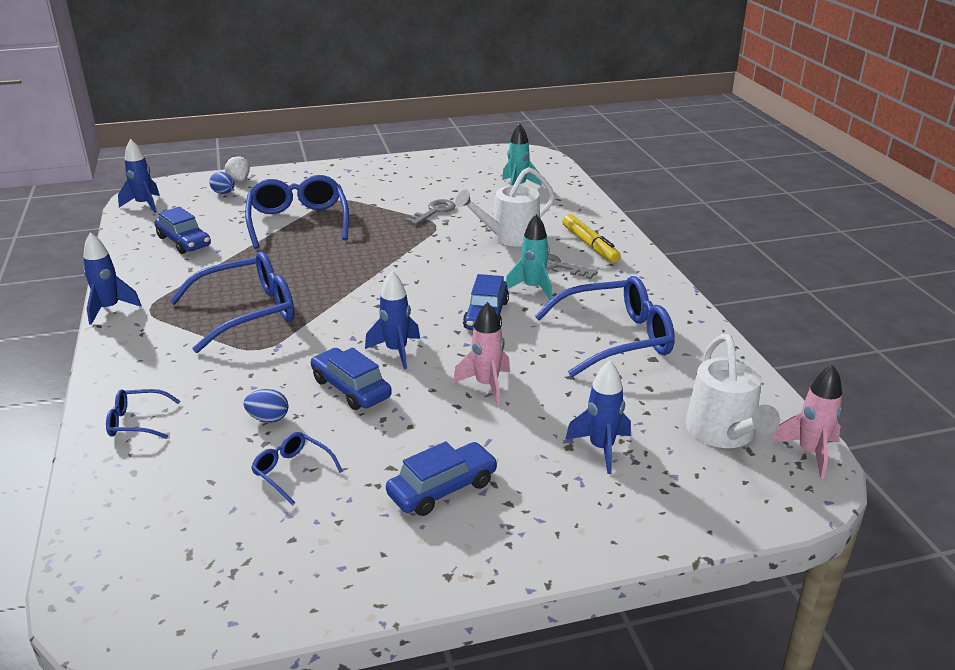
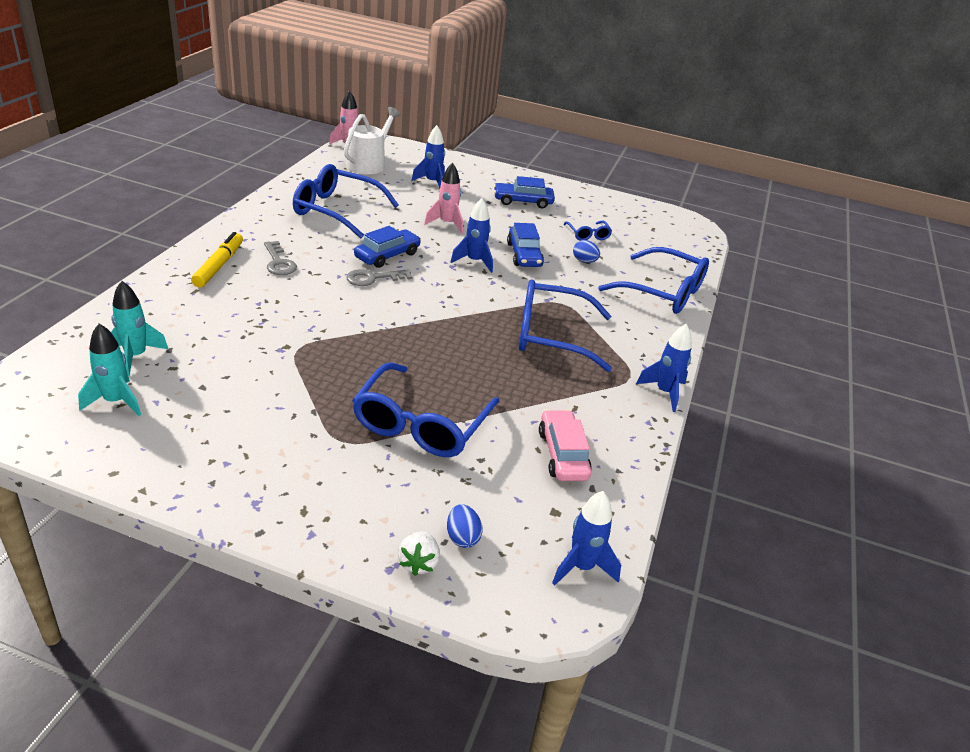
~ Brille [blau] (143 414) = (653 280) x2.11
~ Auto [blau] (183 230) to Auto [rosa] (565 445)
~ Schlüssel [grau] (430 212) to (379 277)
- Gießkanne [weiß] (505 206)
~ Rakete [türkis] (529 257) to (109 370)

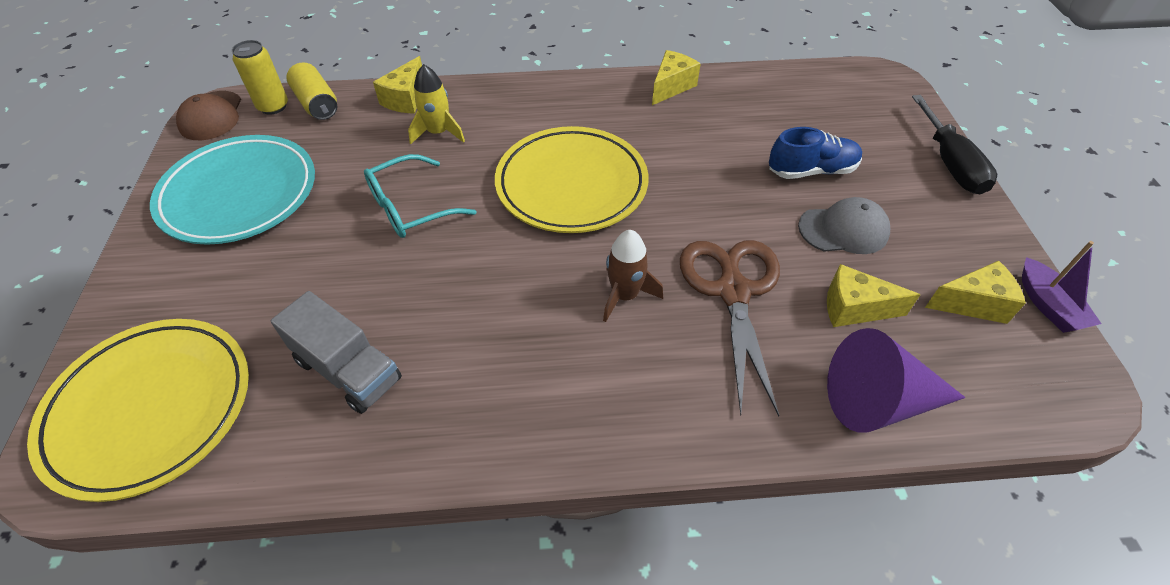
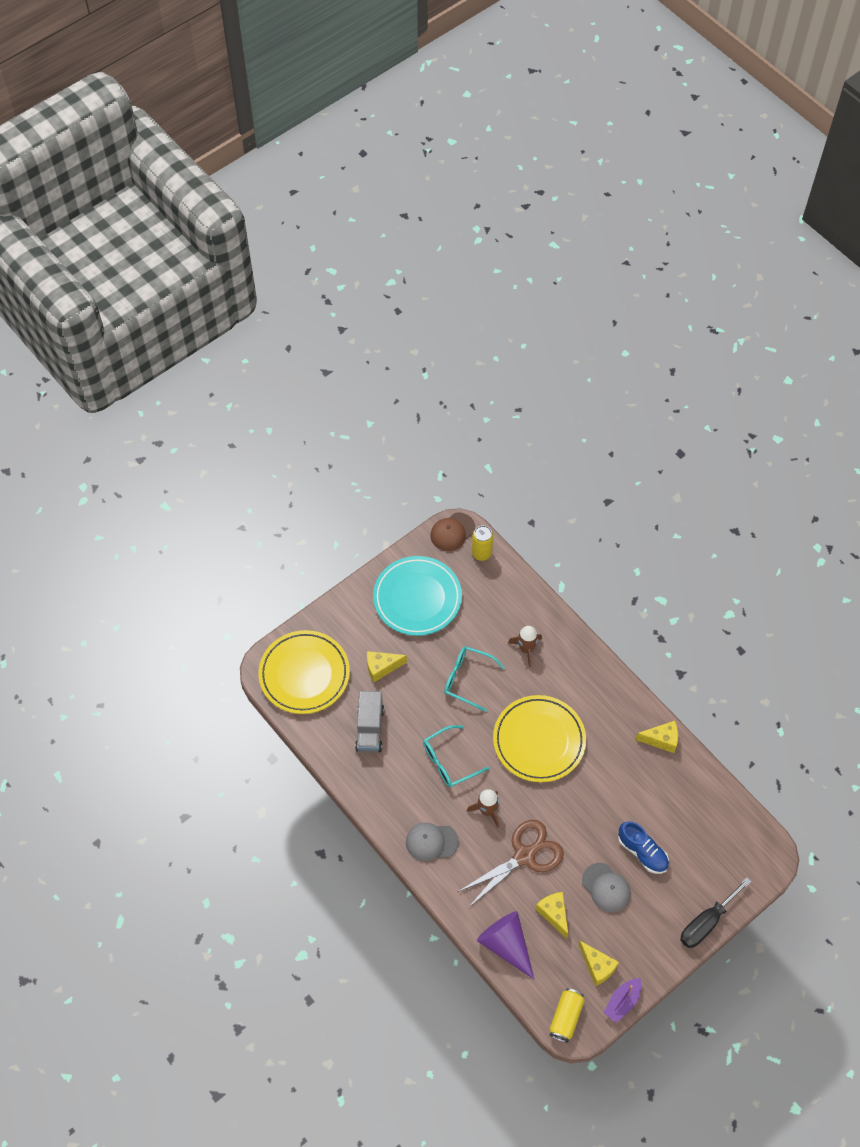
~ Dose [gelb] (311 91) to (567 1015)
~ Käse [gelb] (397 85) to (387 666)
~ Rakete [gelb] (436 104) to Rakete [braun] (525 646)
+ Kappe [grau] (432 841)
+ Brille [türkis] (456 756)

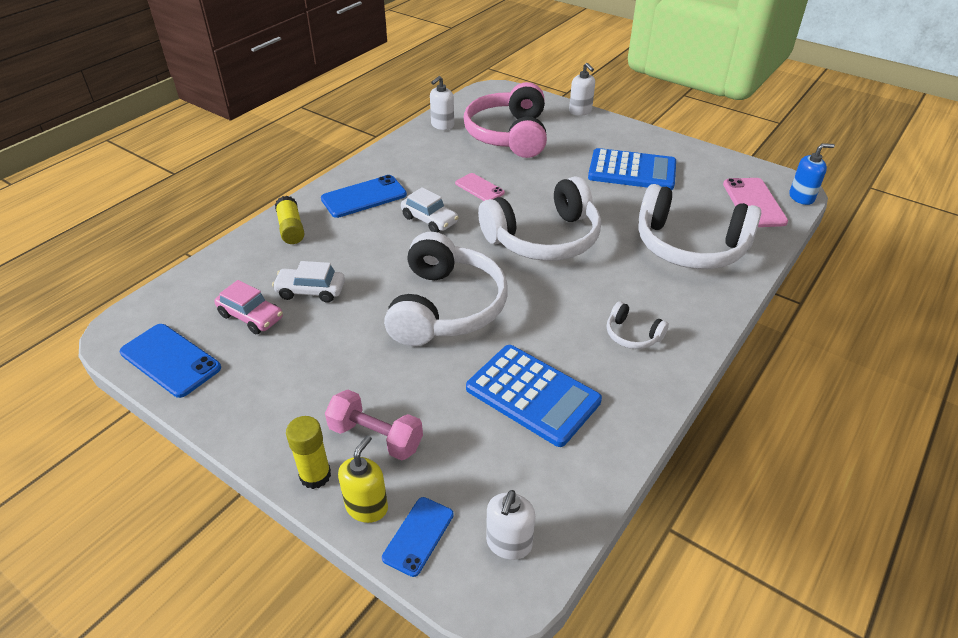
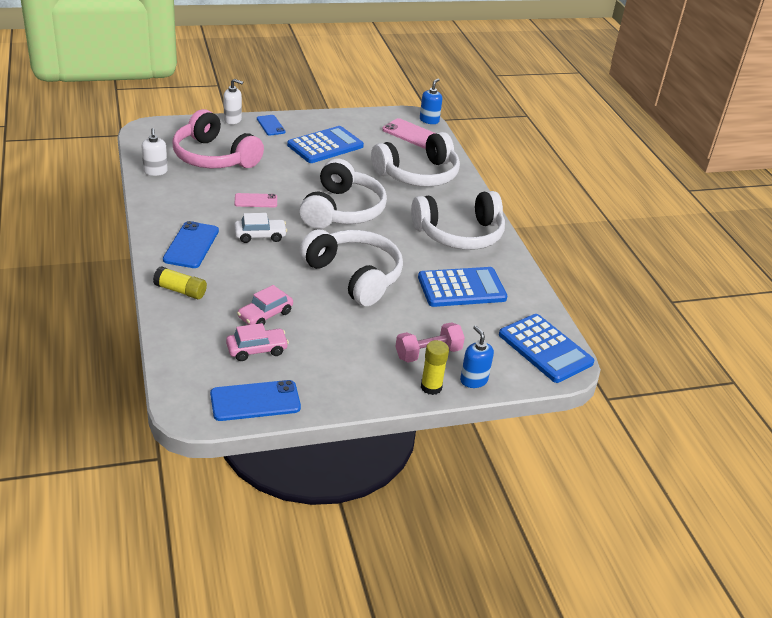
~ Auto [weiß] (308 282) to Auto [rosa] (265 305)
~ Seifenspender [gelb] (363 479) to Seifenspender [blau] (477 357)
~ Handy [blau] (418 537) to (271 125)
~ Seifenspender [weiß] (510 525) to Taschenrechner [blau] (547 348)
~ Kopfhörer [weiß] (638 325) = (458 220) x2.31

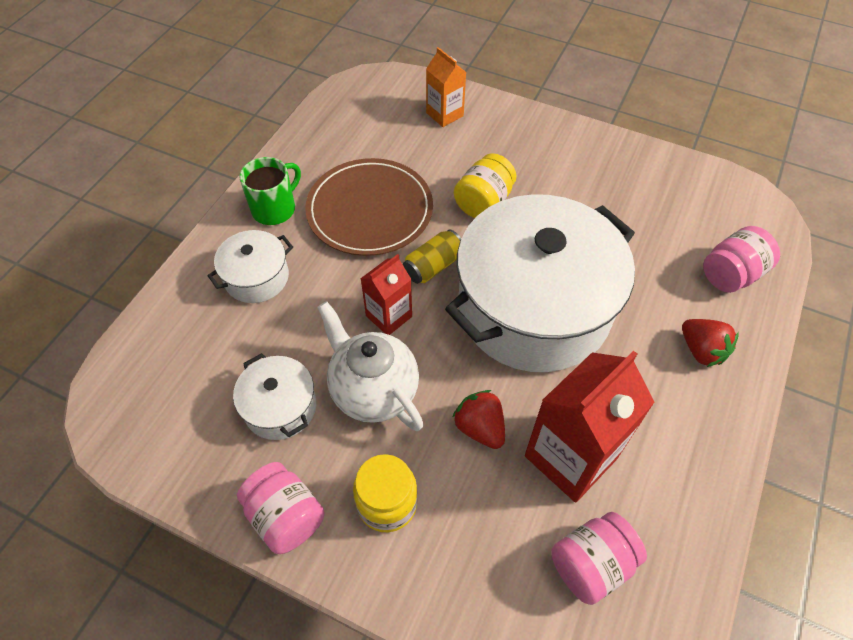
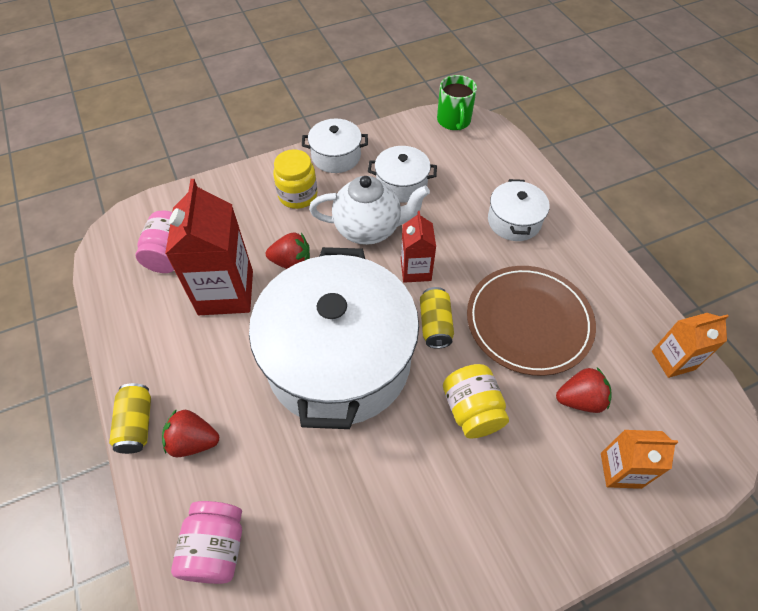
~ Einmachglas [rosa] (280 508) to Kochtopf [weiß] (335 146)
~ Tasse [grün] (270 191) to (457 102)
+ Dose [gelb] (130 418)
+ Erdbeere [rot] (584 390)
+ Getränkekarton [orange] (690 345)

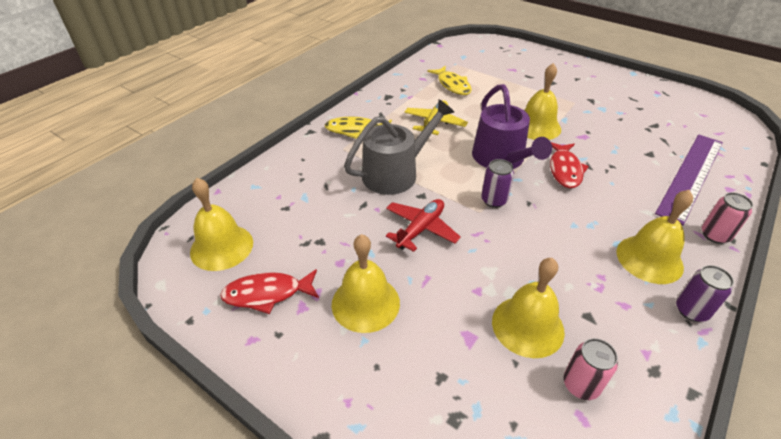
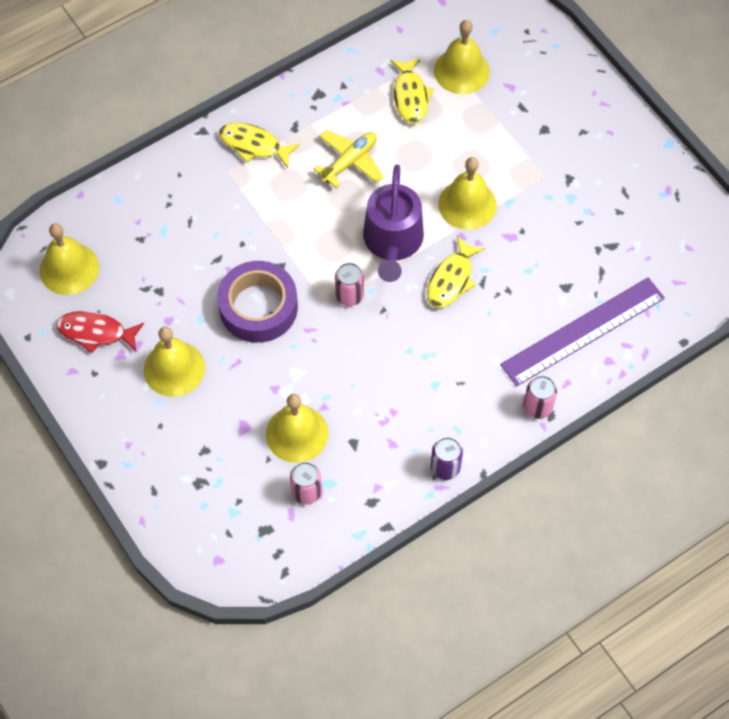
- Gießkanne [grau] (399 147)
~ Flugzeug [rot] (423 225) to Klebeband [lila] (257 302)
~ Dose [lila] (497 183) to Dose [rosa] (349 284)
~ Fisch [rot] (569 165) to Fisch [gelb] (456 271)
~ Glocke [gelb] (654 237) to (462 57)

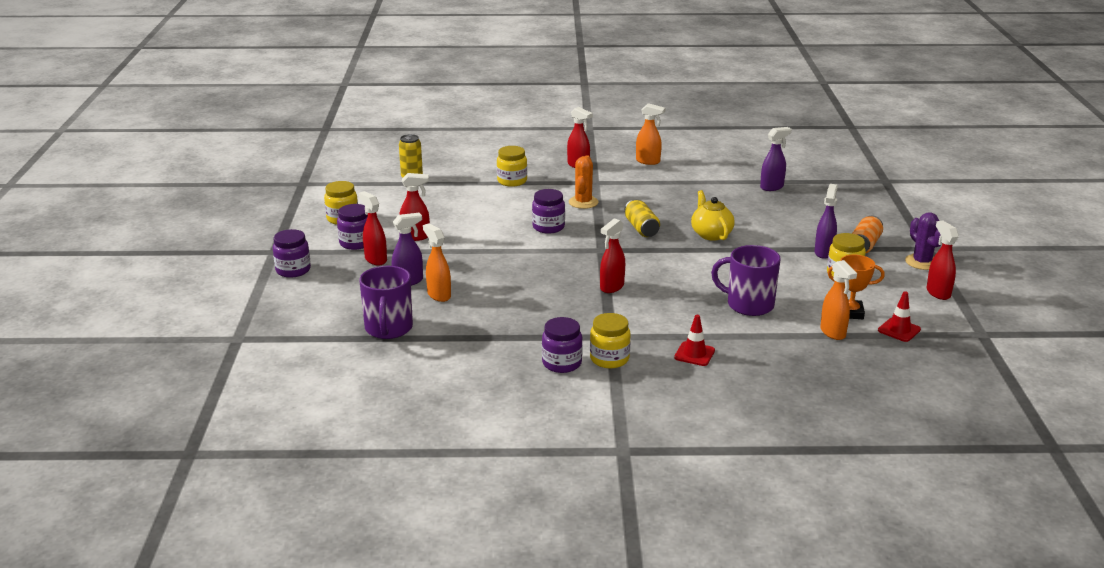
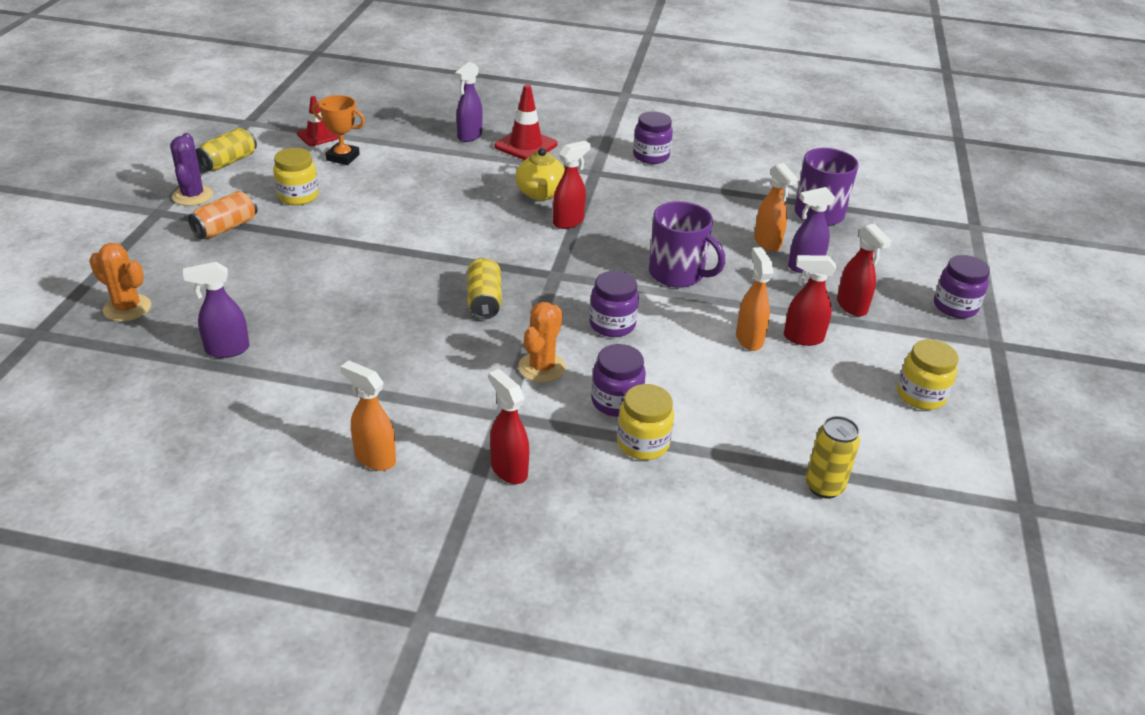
~ Einmachglas [lila] (352 227) to (618 380)
- Einmachglas [gelb] (610 340)
~ Leitkegel [rot] (694 340) = (526 122) x1.52
~ Teekanne [gelb] (713 215) to (540 174)
~ Tasse [lila] (746 280) to (687 244)
~ Sprühflasche [lila] (826 221) to (469 102)
~ Sprühflasche [orange] (838 300) to (754 299)
~ Sprühflasche [rot] (942 260) to Dose [gelb] (226 149)
+ Kaktus [orange] (120 282)

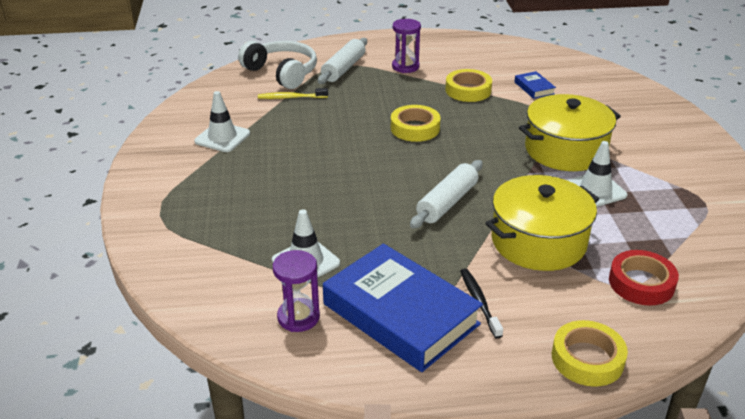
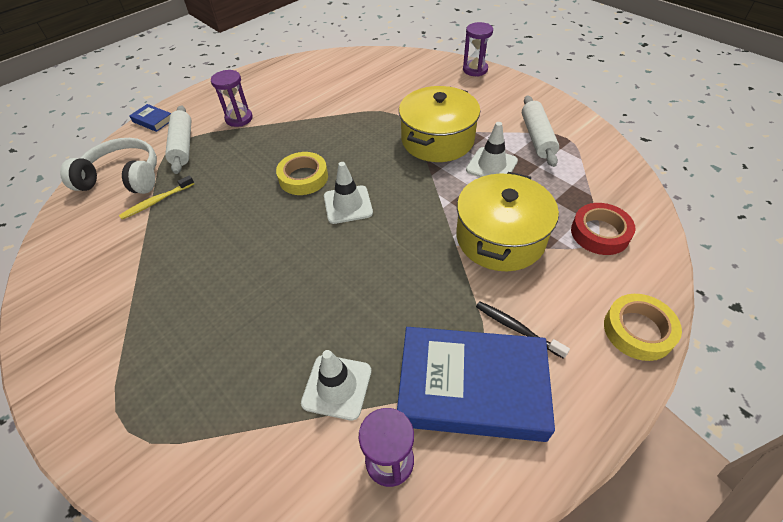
~ Leitkegel [weiß] (222 121) to (348 193)
~ Nudelholz [weiß] (446 194) to (540 131)
- Klebeband [gelb] (468 85)
~ Buch [blau] (535 85) to (150 118)
+ Sanduhr [lila] (478 49)

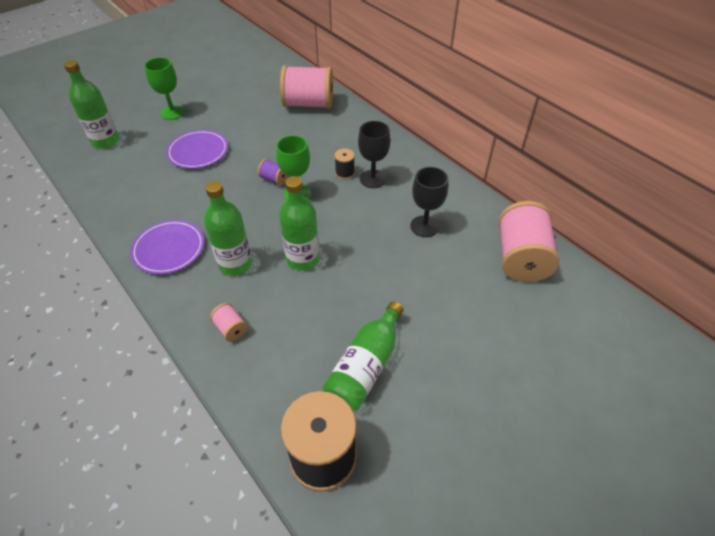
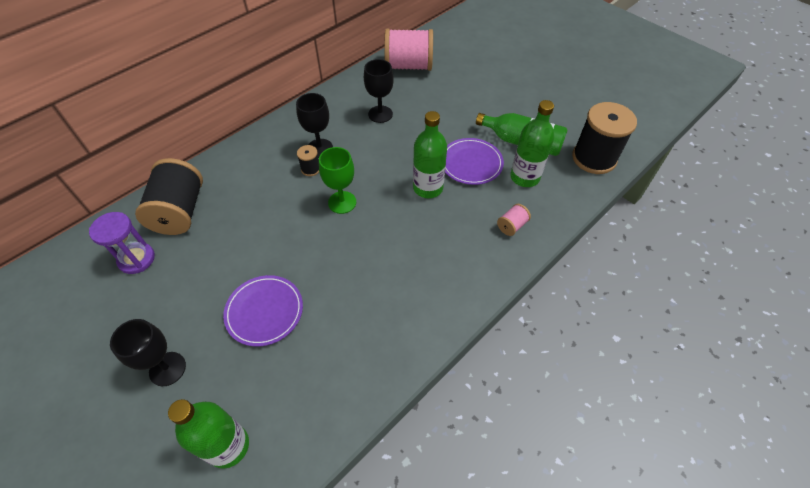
~ Teller [lila] (167 247) to (474 161)
~ Kelch [grün] (164 88) to Kelch [schwarz] (148 352)
~ Flasche [grün] (228 228) to (532 143)
- Garnrolle [lila] (273 172)
~ Garnrolle [rosa] (306 87) to Garnrolle [schwarz] (169 196)
+ Sanduhr [lila] (122 243)

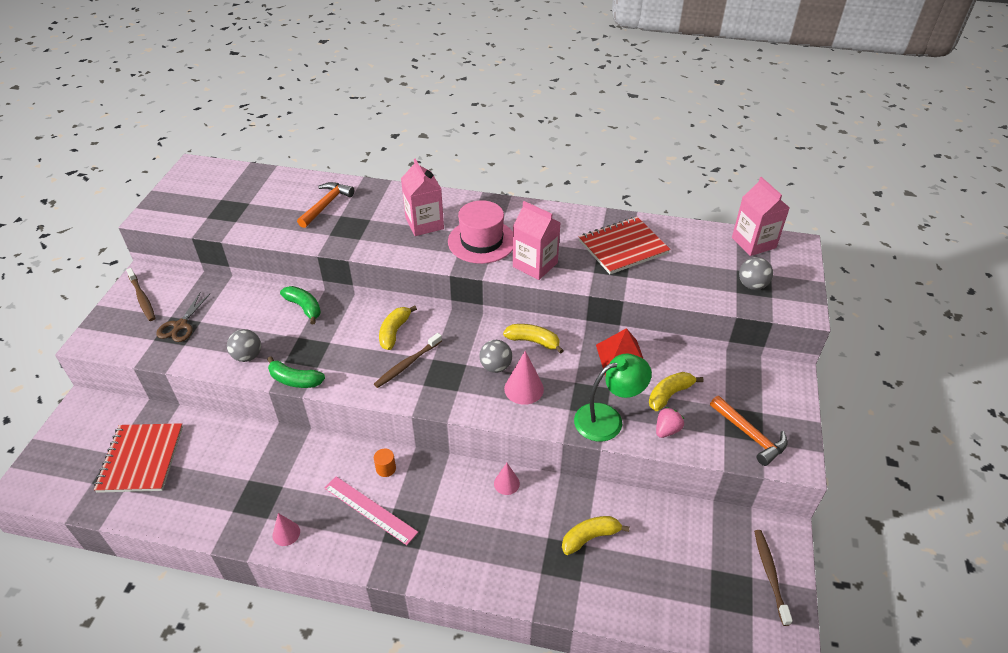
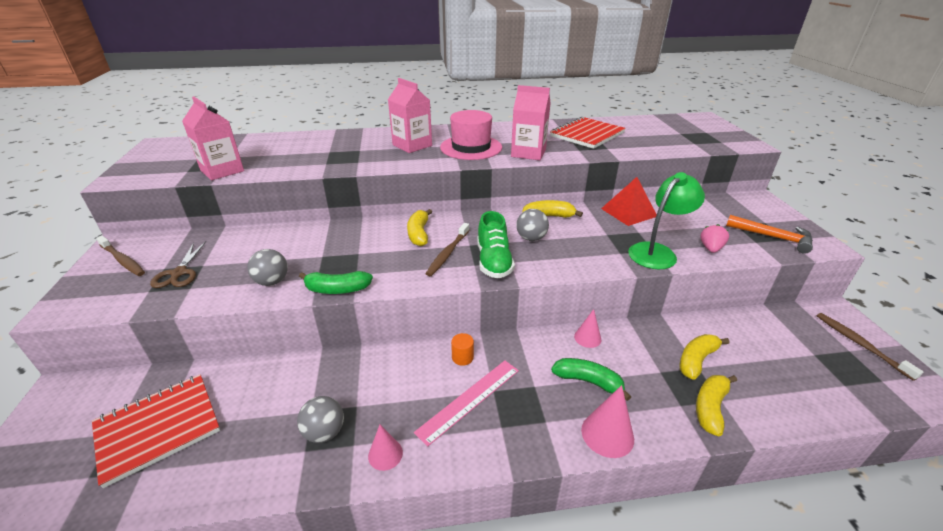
~ Notizbuch [rot] (138 458) = (156 431) 75 degrees clockwise
~ Banane [grün] (300 305) to (591 379)
- Hammer [orange] (326 205)
~ Lineal [rosa] (371 510) = (466 404) 60 degrees counterclockwise
~ Kegel [rosa] (524 378) to (607 421)
~ Banane [gelb] (676 391) to (716 406)
~ Getränkekarton [rosa] (760 216) to (213 138)
~ Ball [grau] (756 273) to (320 419)
+ Schuh [grün] (496 244)

